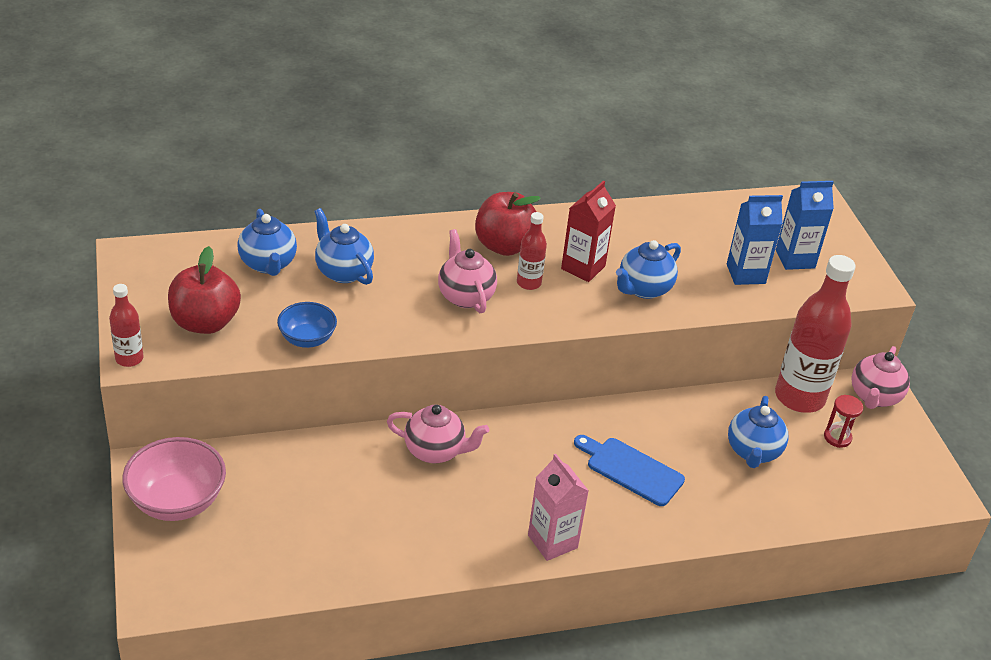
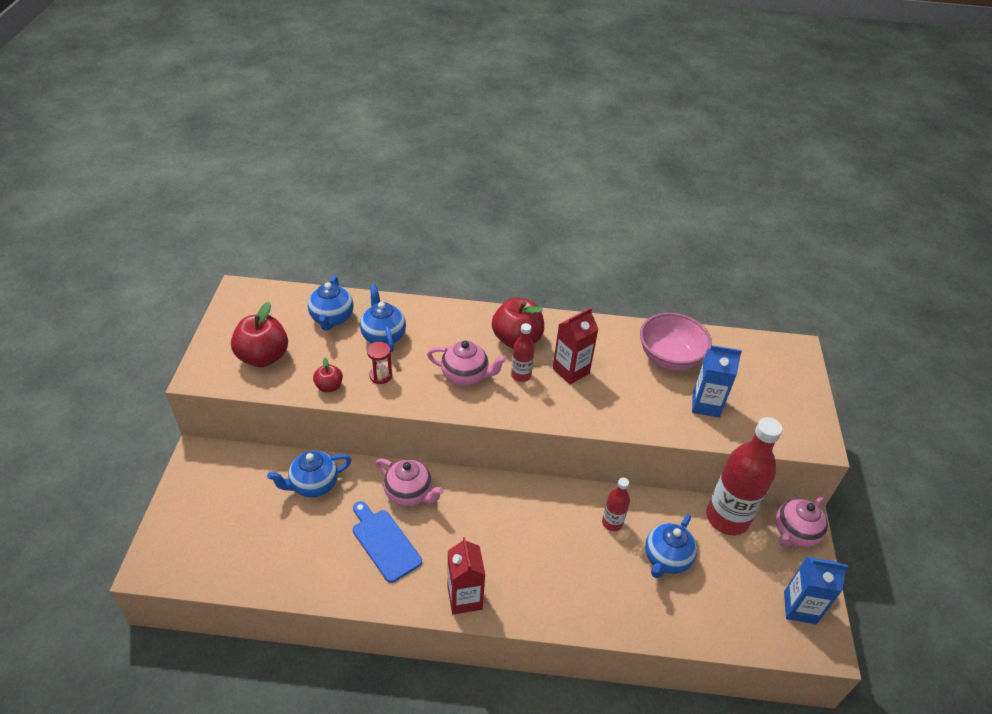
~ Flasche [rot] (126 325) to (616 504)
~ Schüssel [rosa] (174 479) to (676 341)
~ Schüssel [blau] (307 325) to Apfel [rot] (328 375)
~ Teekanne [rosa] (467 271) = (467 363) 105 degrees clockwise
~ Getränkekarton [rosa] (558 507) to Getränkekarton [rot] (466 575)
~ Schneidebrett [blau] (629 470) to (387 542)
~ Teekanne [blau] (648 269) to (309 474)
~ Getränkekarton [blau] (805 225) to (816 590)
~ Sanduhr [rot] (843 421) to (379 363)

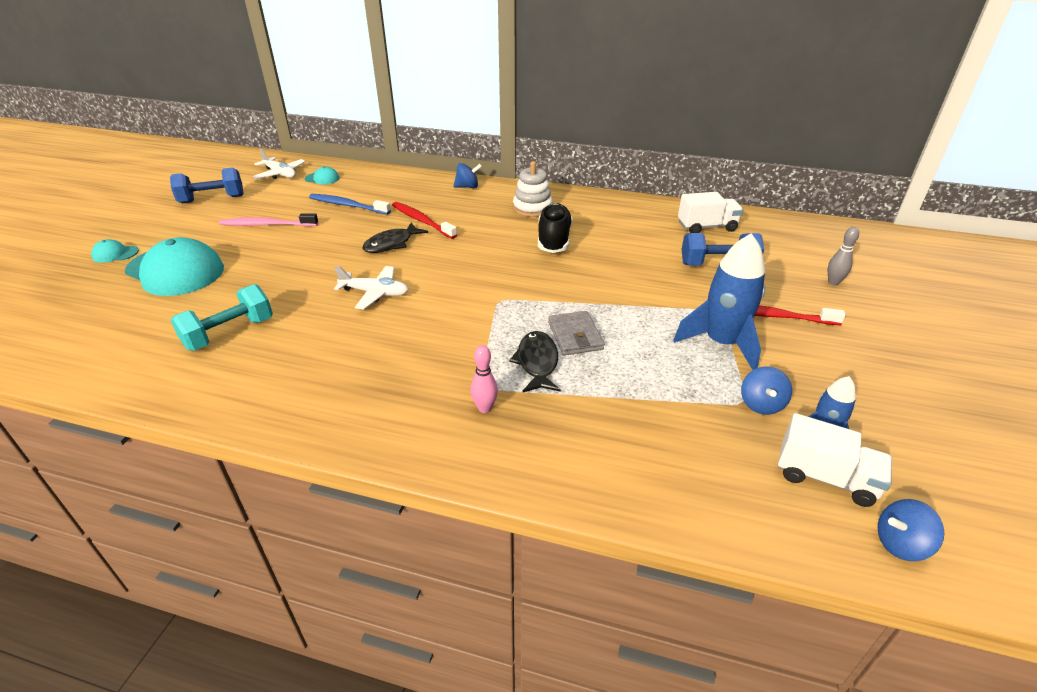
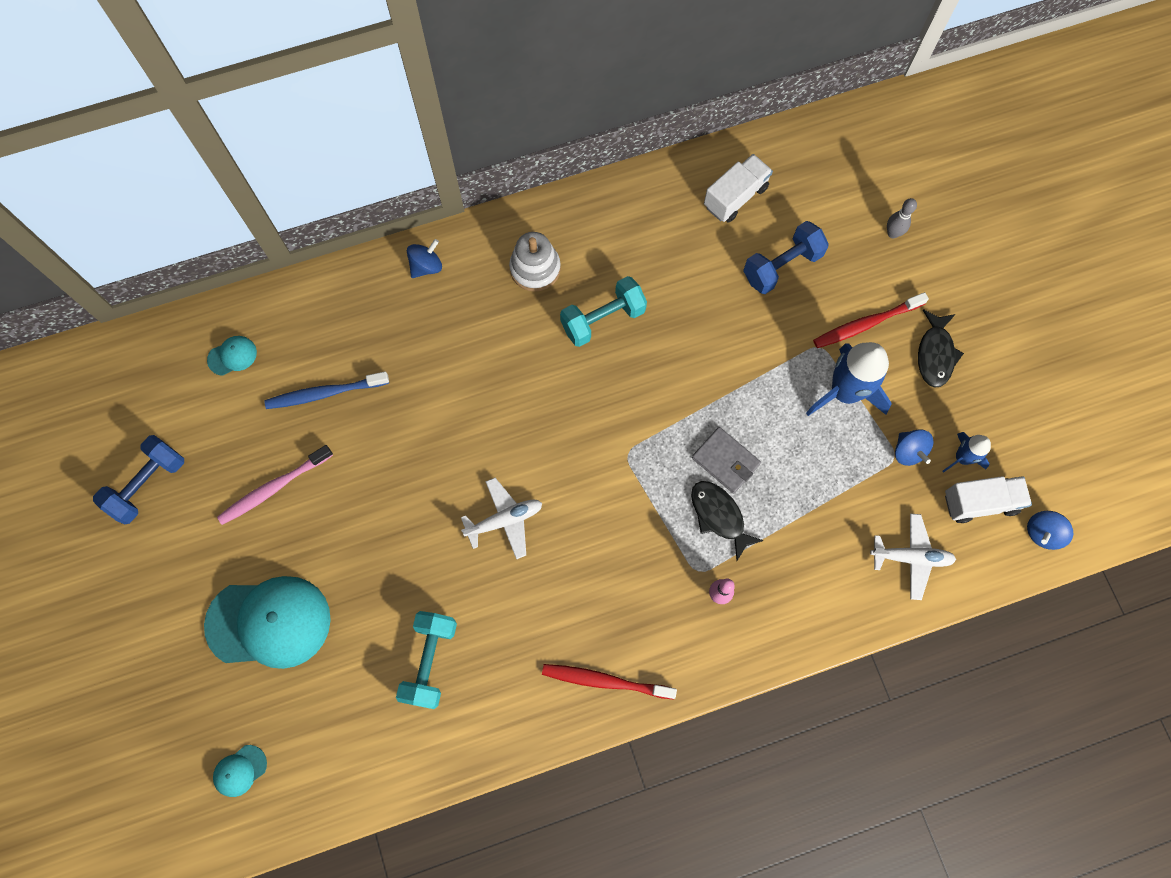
~ Kappe [türkis] (115 251) to (240 771)
~ Flugzeug [weiß] (279 163) to (913 557)
~ Fisch [schwarz] (395 237) to (941 348)
~ Zahnbürste [rot] (424 220) to (609 682)
~ Schuh [schwarz] (555 228) to Hantel [türkis] (603 311)

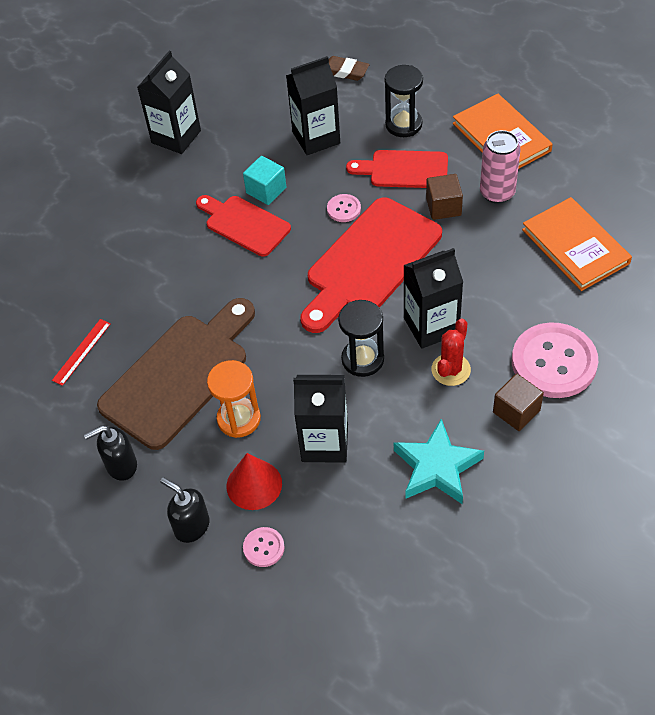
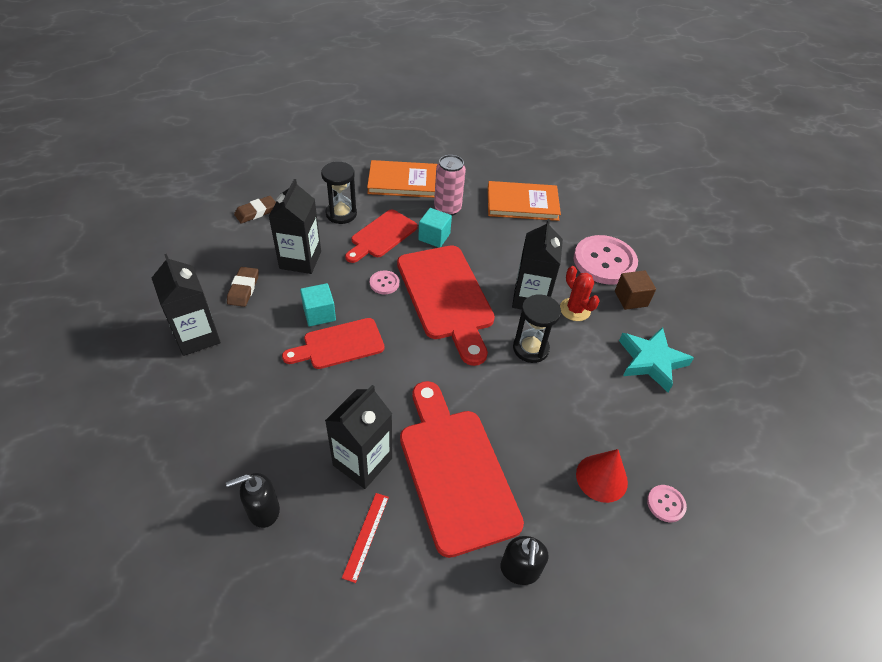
~ Lineal [rot] (81 352) = (365 538) 45 degrees clockwise
~ Schneidebrett [braun] (176 374) to Schneidebrett [rot] (462 469)
~ Seifenspender [schwarz] (184 510) to (253 500)
- Sanduhr [orange] (234 399)
~ Getränkekarton [schwarz] (320 419) to (358 437)
~ Kubus [braun] (444 197) to Kubus [türkis] (435 228)
+ Radiergummi [braun] (243 287)

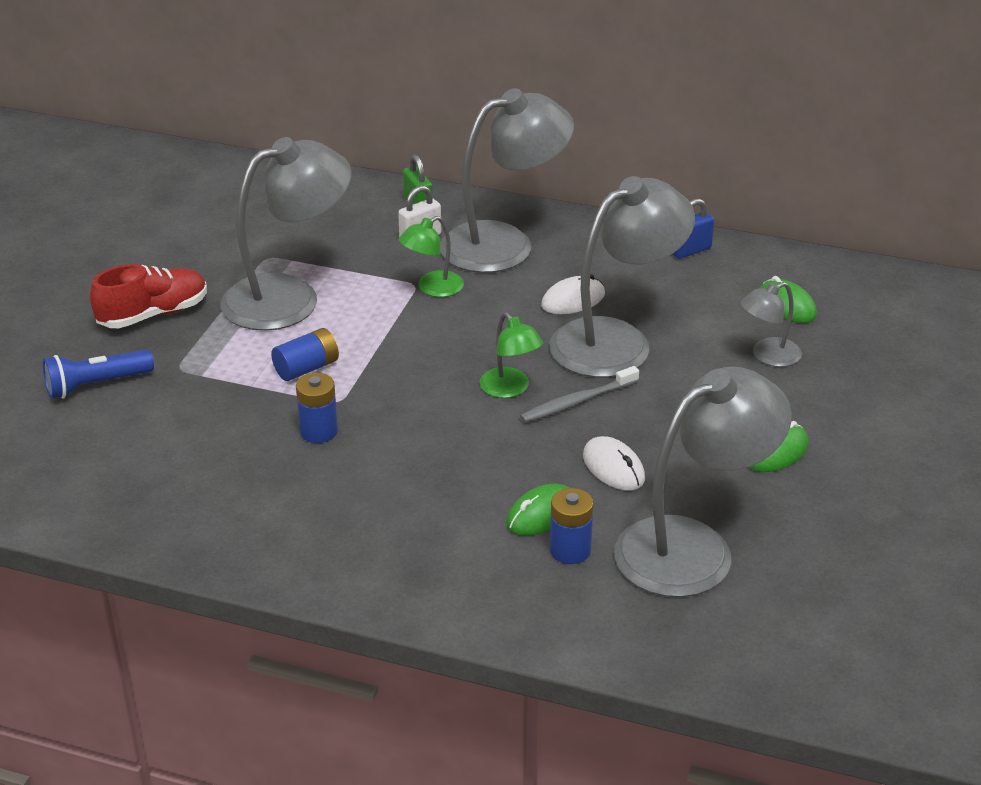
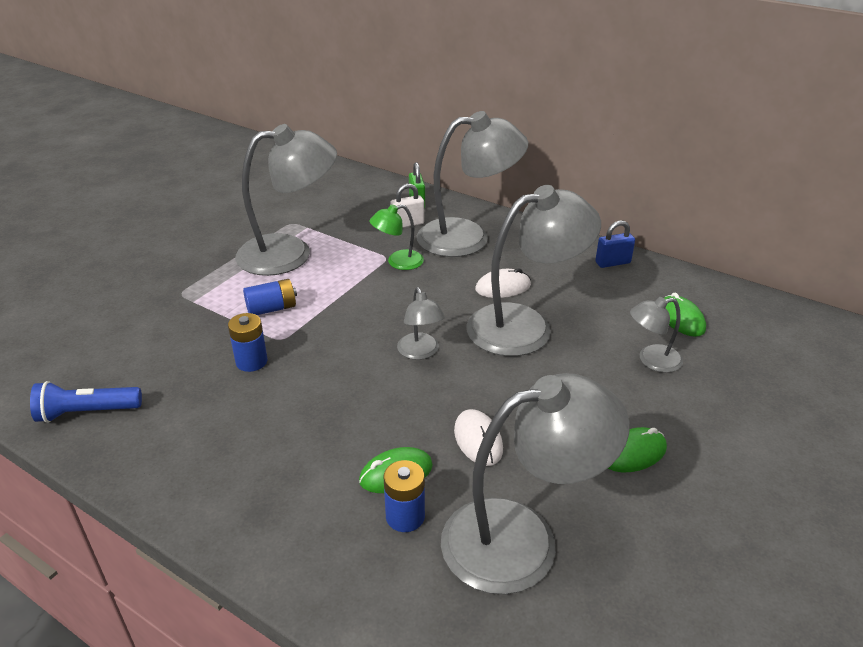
~ Taschenlampe [blau] (98 374) to (86 402)
- Schuh [rot] (148 296)
~ Lampe [grün] (511 355) to Lampe [grau] (421 323)
- Zahnbürste [grau] (579 394)

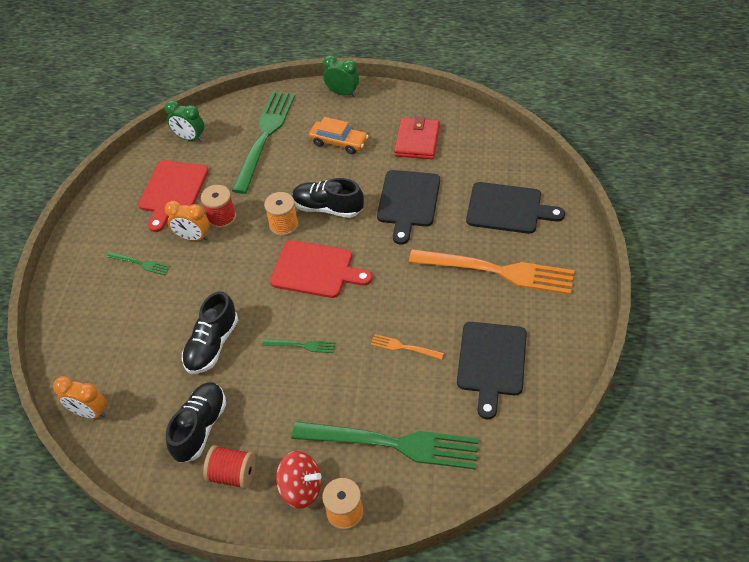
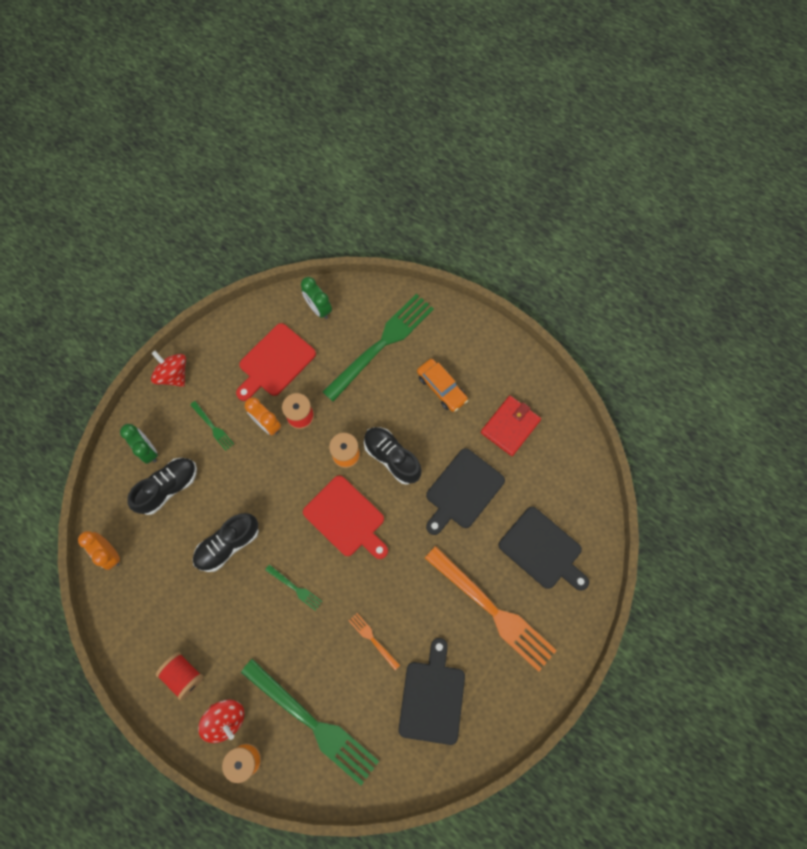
~ Schuh [schwarz] (196 422) to (162 486)
~ Wecker [grün] (341 76) to (139 444)
~ Schneidebrett [schwarz] (492 370) = (432 691) 150 degrees clockwise
+ Kreisel [rot] (168 369)

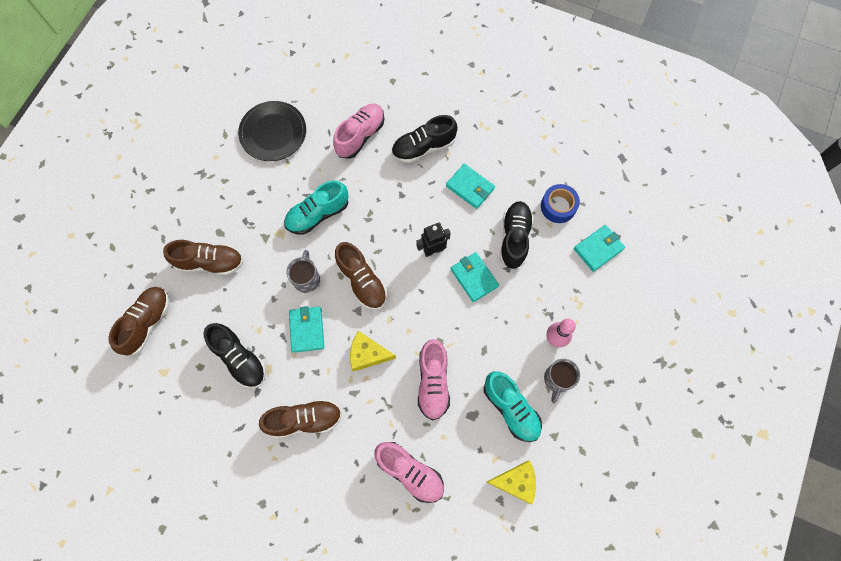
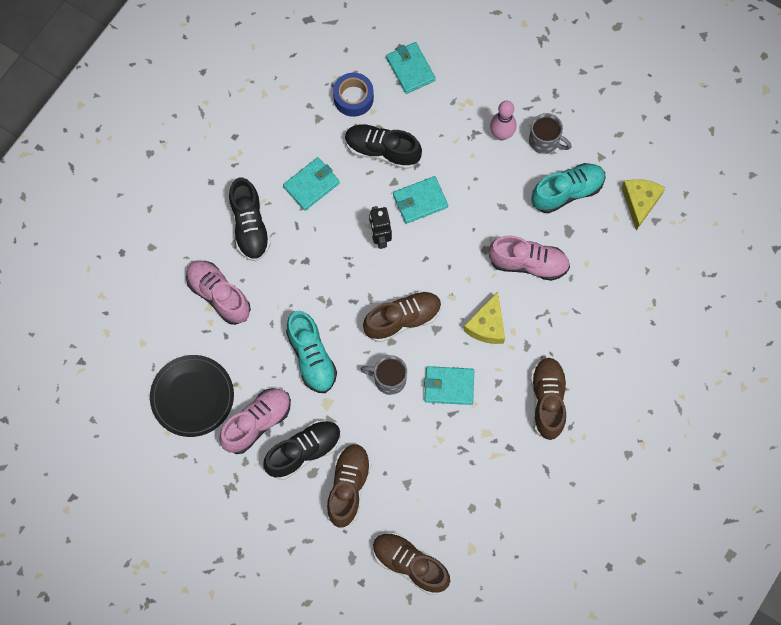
~ Schuh [schwarz] (234 355) to (302 450)
~ Schuh [rosa] (409 472) to (255 421)

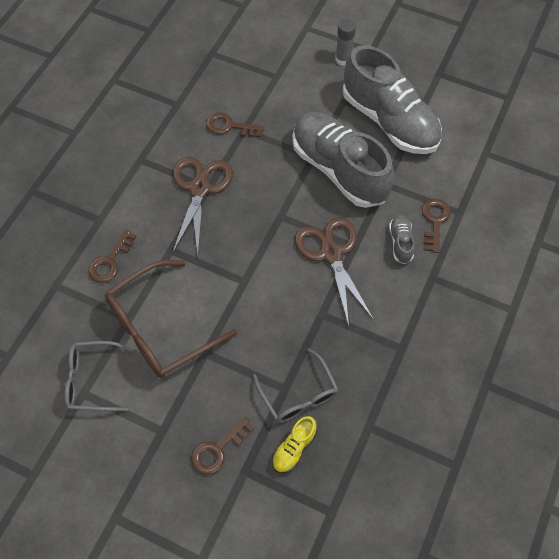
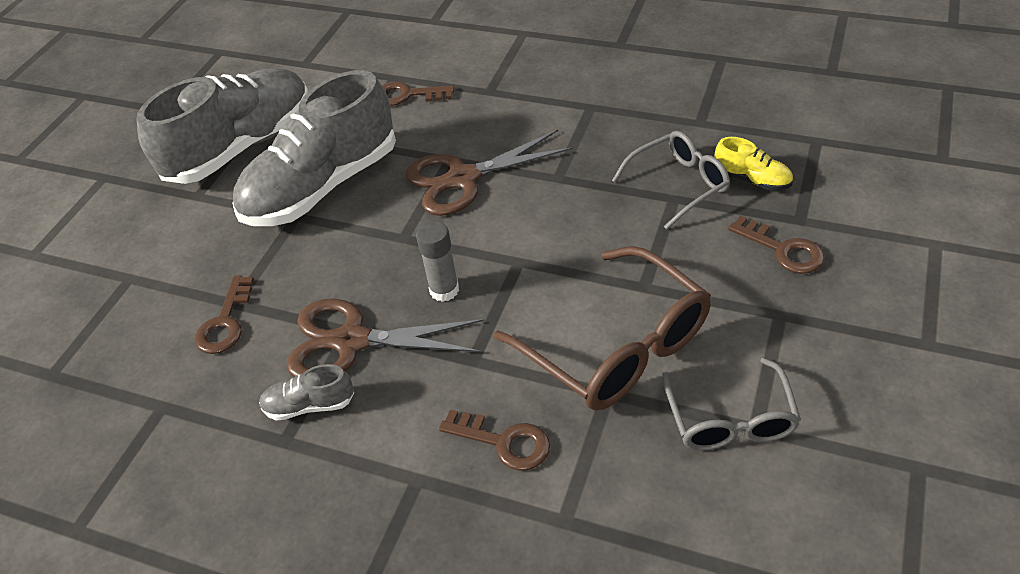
~ Klebestift [grau] (345 42) to (437 261)
~ Schuh [grau] (402 239) to (306 392)

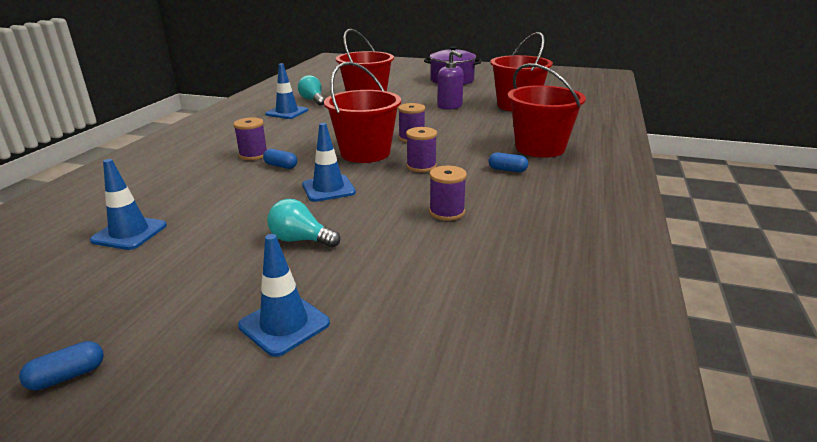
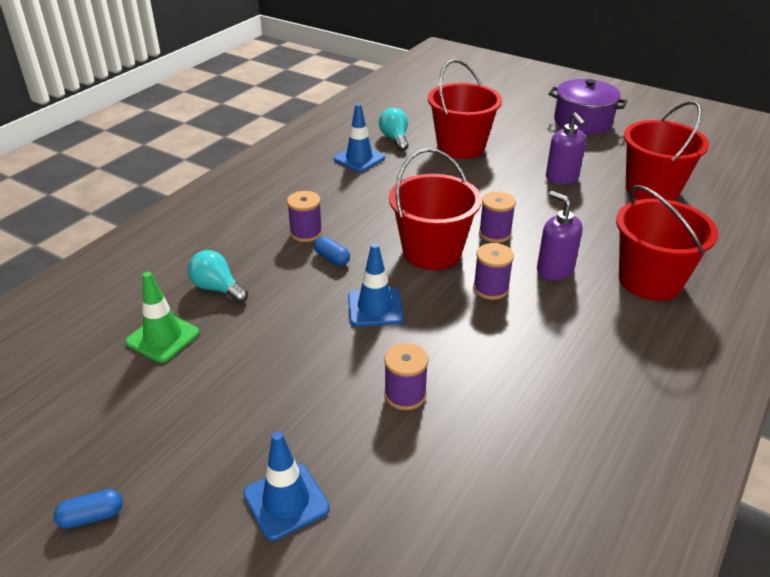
~ Leitkegel [blau] (128 204) to Leitkegel [grün] (163 317)
~ Glühbirne [türkis] (303 223) to (218 276)
~ Garnrolle [lila] (448 193) to (406 376)
- Kapsel [blau] (508 162)
+ Seifenspender [lila] (559 235)

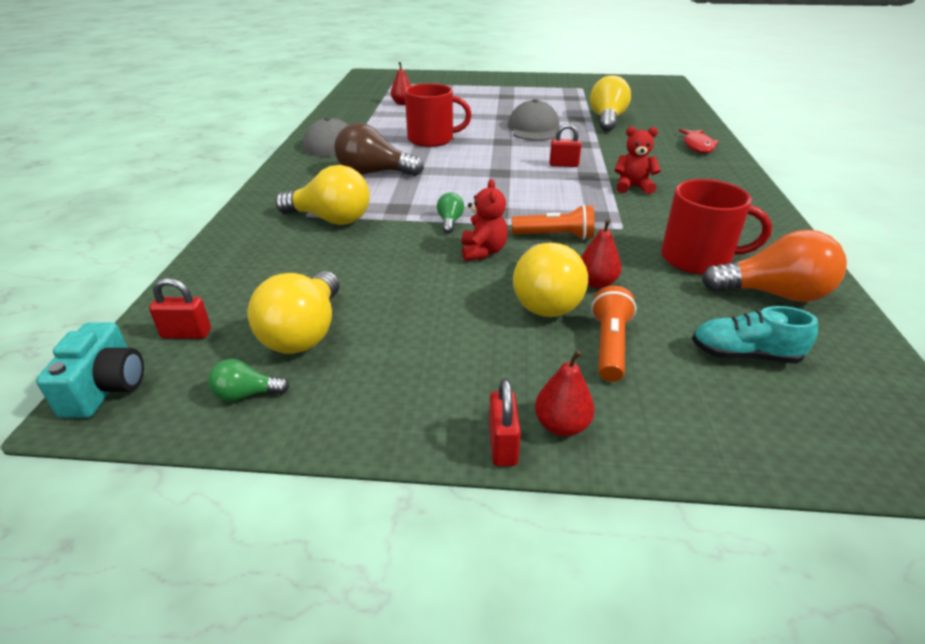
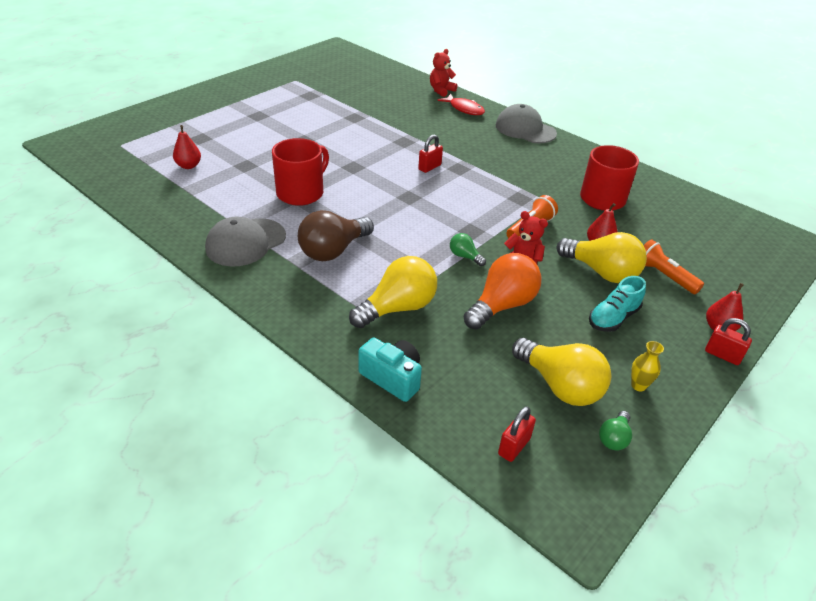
~ Kamera [türkis] (90 370) to (390 369)
~ Kappe [grau] (533 120) to (526 123)
- Glühbirne [gelb] (610 103)
~ Teddybär [rot] (637 160) to (443 73)
~ Schuh [türkis] (755 335) to (617 304)
~ Glühbirne [orange] (774 266) to (503 291)
+ Vase [gelb] (647 366)

